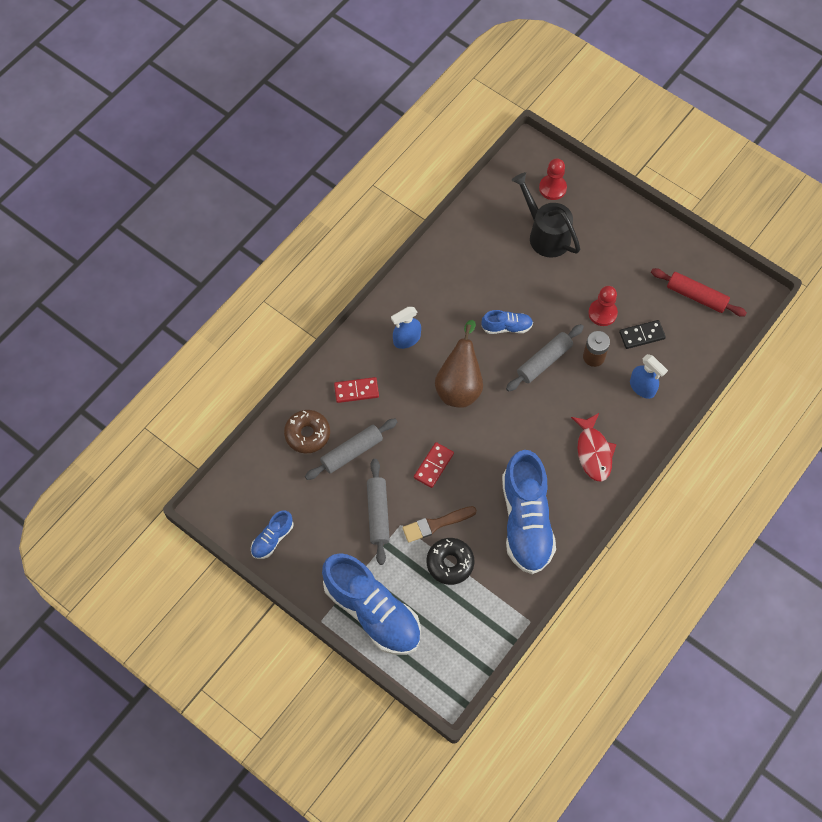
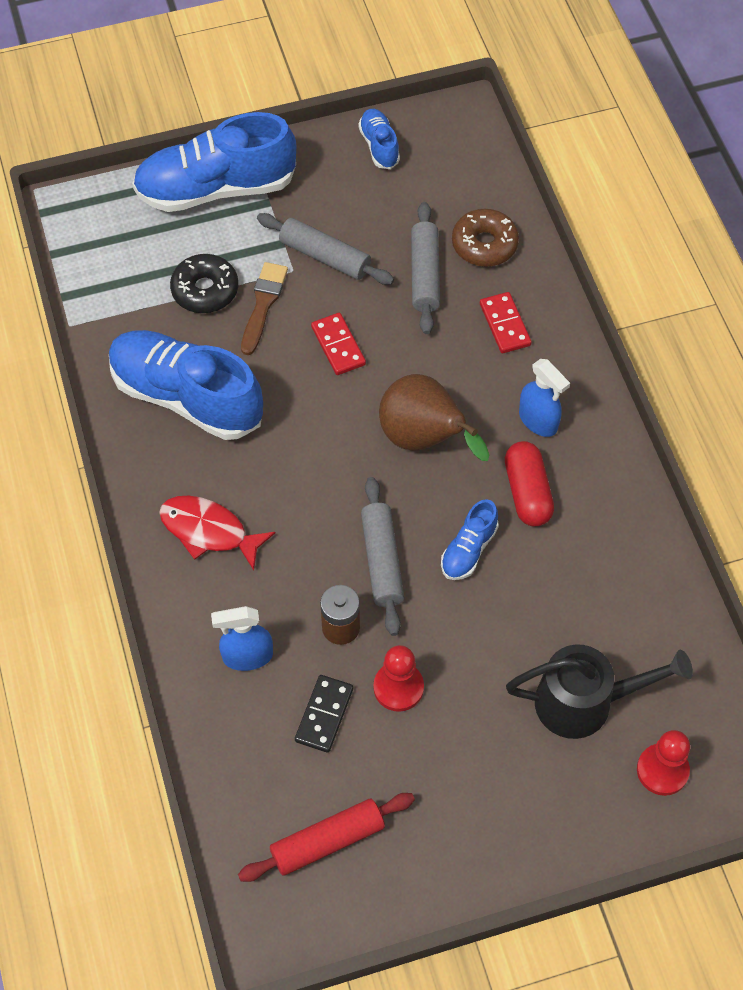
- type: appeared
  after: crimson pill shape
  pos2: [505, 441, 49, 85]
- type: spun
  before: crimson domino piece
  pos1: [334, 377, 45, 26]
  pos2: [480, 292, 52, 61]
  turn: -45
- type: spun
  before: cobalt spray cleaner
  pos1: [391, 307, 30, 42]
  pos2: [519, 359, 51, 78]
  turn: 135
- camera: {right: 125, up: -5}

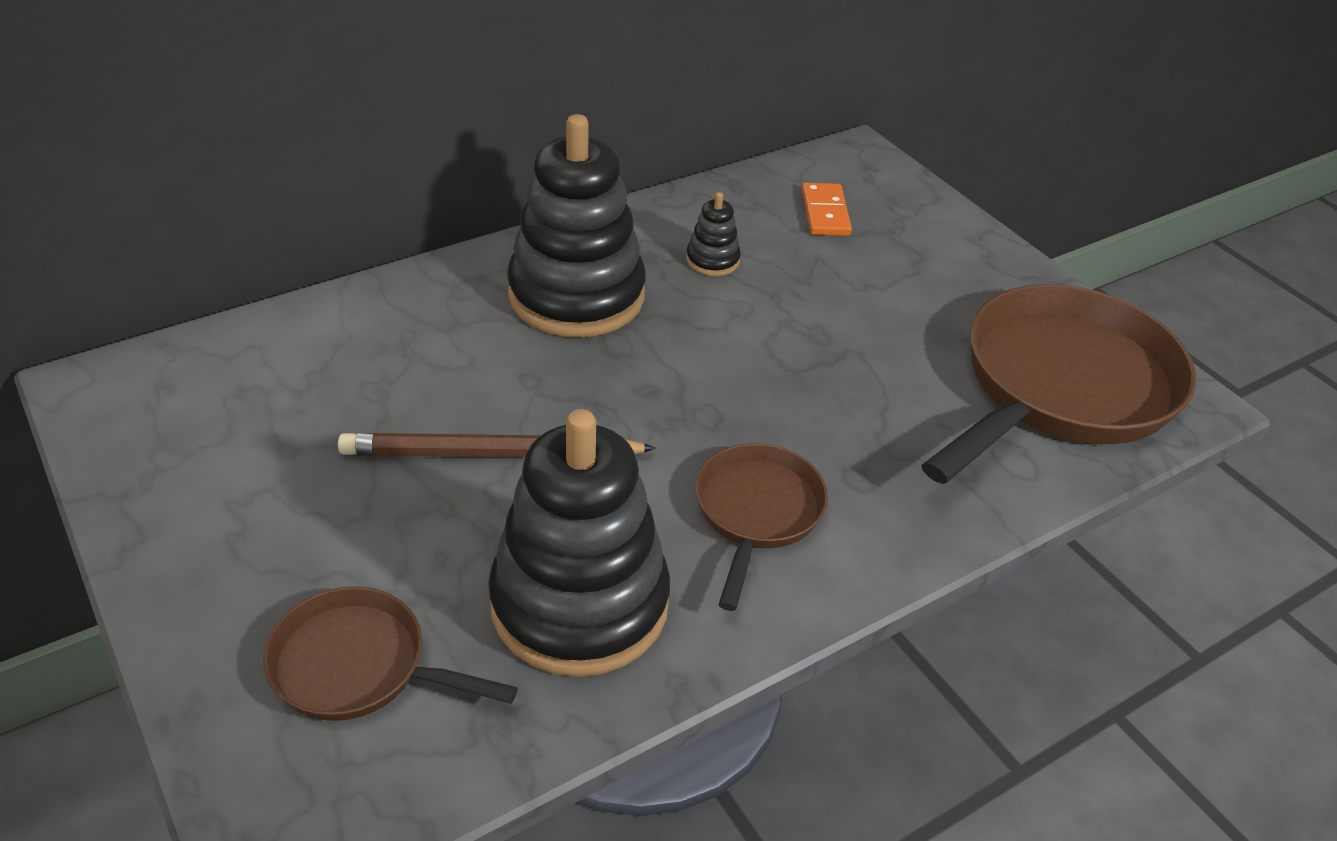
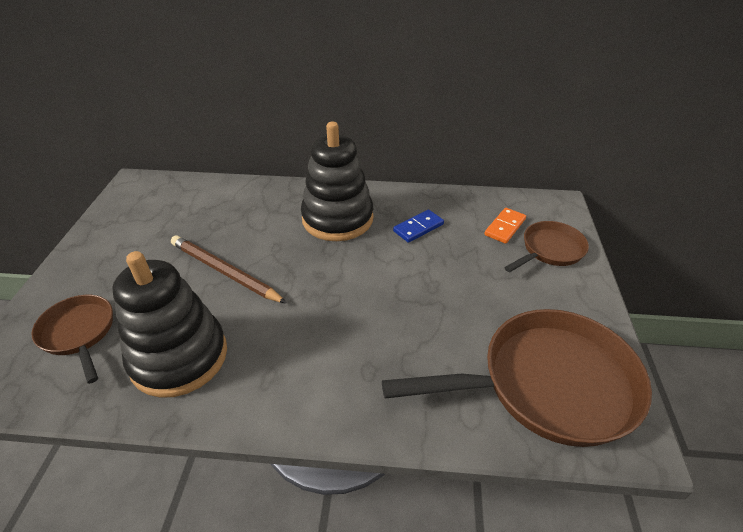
- type: relocated
  before: dark brown pan
  pos1: [695, 443, 133, 168]
  pos2: [504, 221, 85, 51]
- type: exchanged
  before: black stacking toy
  after: cobalt domino piece
  pos1: [686, 192, 55, 84]
  pos2: [393, 209, 51, 34]
- camera: {right: 40, up: 0}

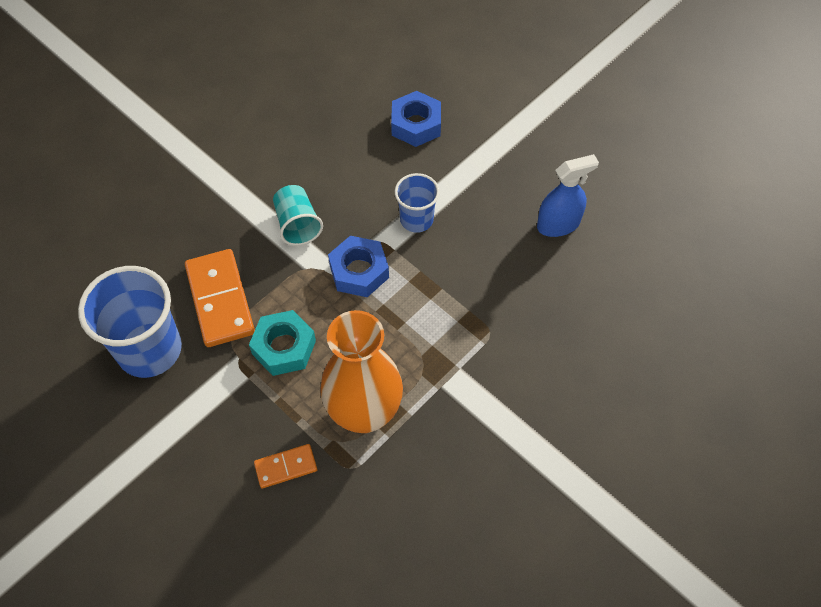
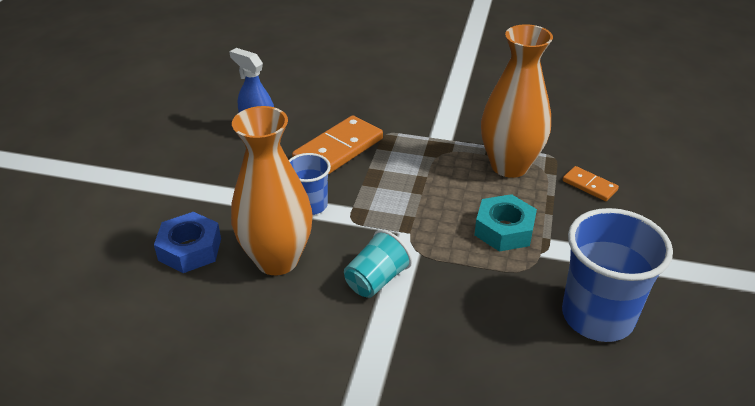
- type: missing
  before: cobalt hexagon nut
  pos1: [328, 236, 61, 61]
- type: appeared
  after: bright orange flower vase
  pos2: [231, 106, 82, 169]
- type: relocated
  before: bright orange domino piece
  pos1: [185, 249, 70, 98]
  pos2: [292, 115, 91, 60]
- camera: {right: -120, up: -20}

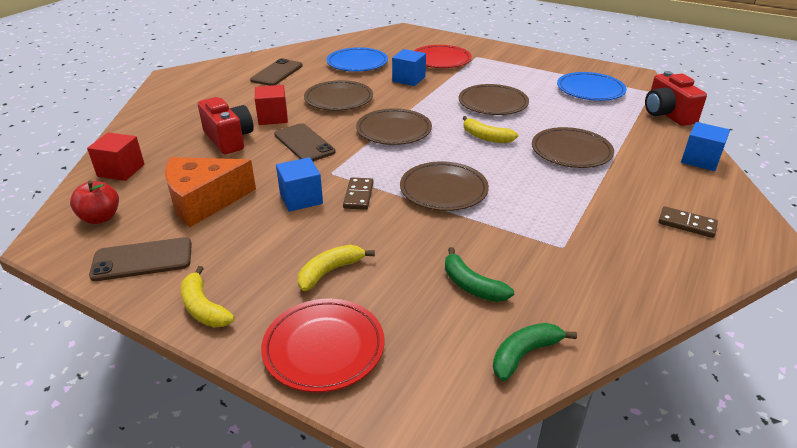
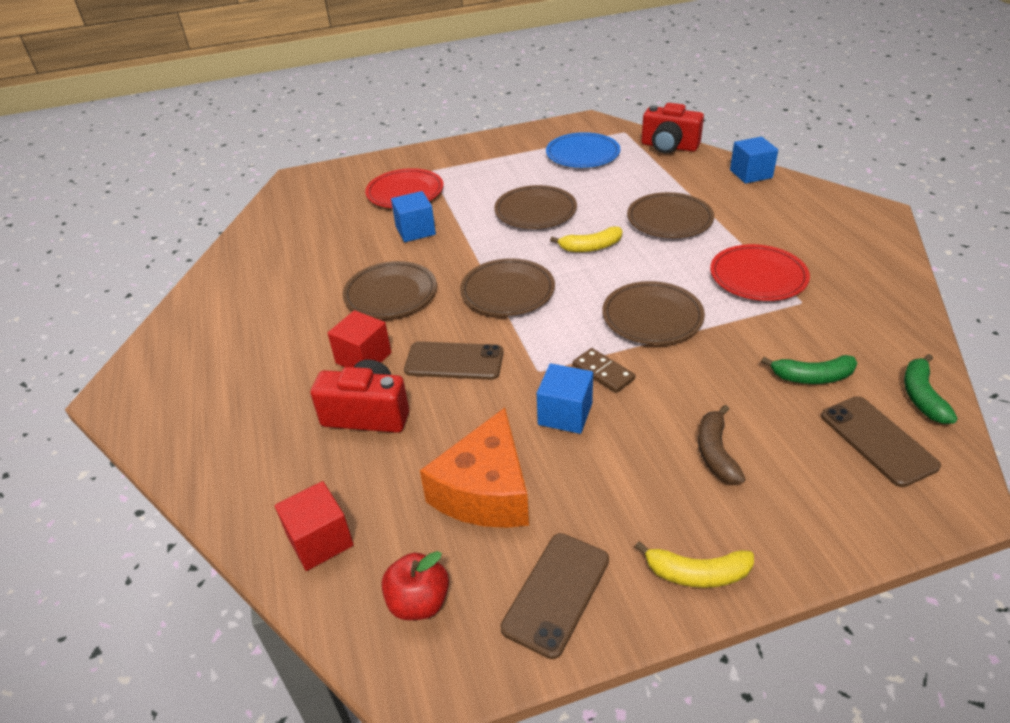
- type: missing
  before: cobalt flat dish
  pos1: [327, 47, 61, 25]
- type: missing
  before: dark brown domino piece
  pos1: [658, 206, 60, 32]
- type: relocated
  before: dark brown mobile phone
  pos1: [250, 58, 53, 28]
  pos2: [821, 396, 120, 91]
- type: relocated
  before: crimson flat dish
  pos1: [261, 299, 123, 93]
  pos2: [710, 244, 100, 57]
- type: colour
  before: yellow banana
  after: dark brown banana
  pos1: [298, 245, 77, 46]
  pos2: [698, 405, 47, 79]
- camera: {right: -45, up: 5}

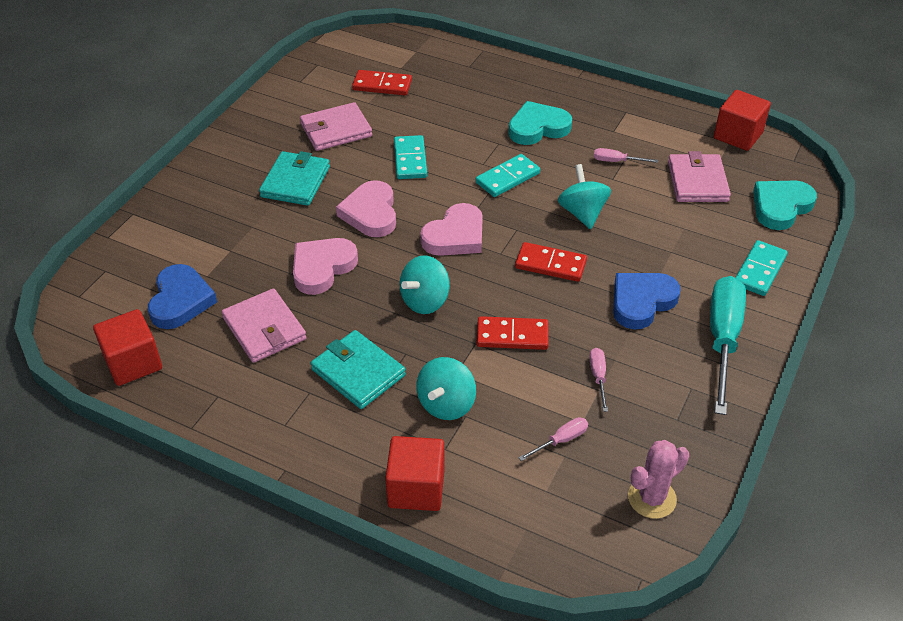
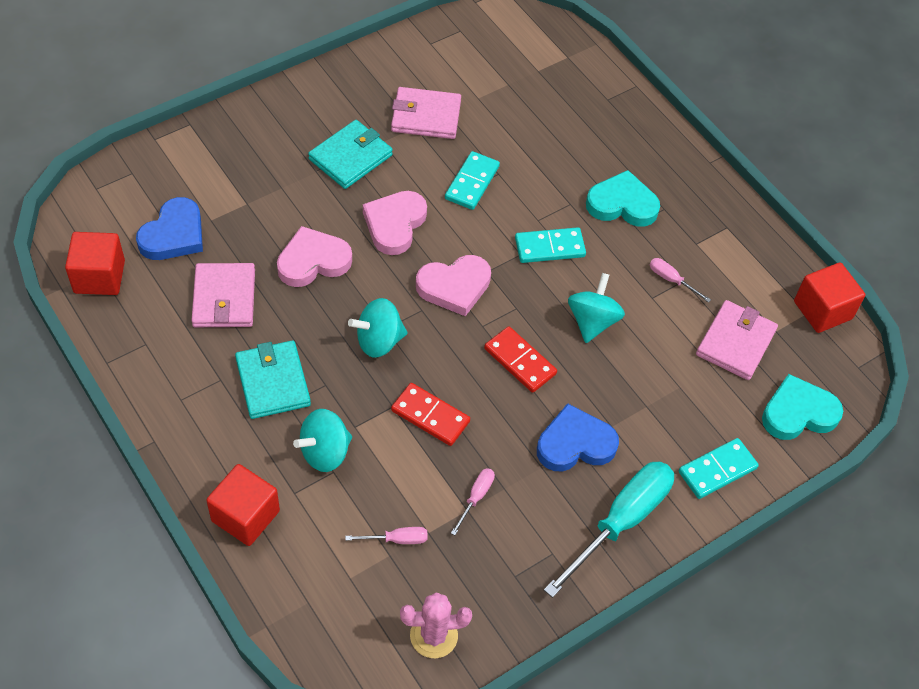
- type: missing
  before: crimson domino piece
  pos1: [352, 70, 60, 25]
- camera: {right: 25, up: 10}

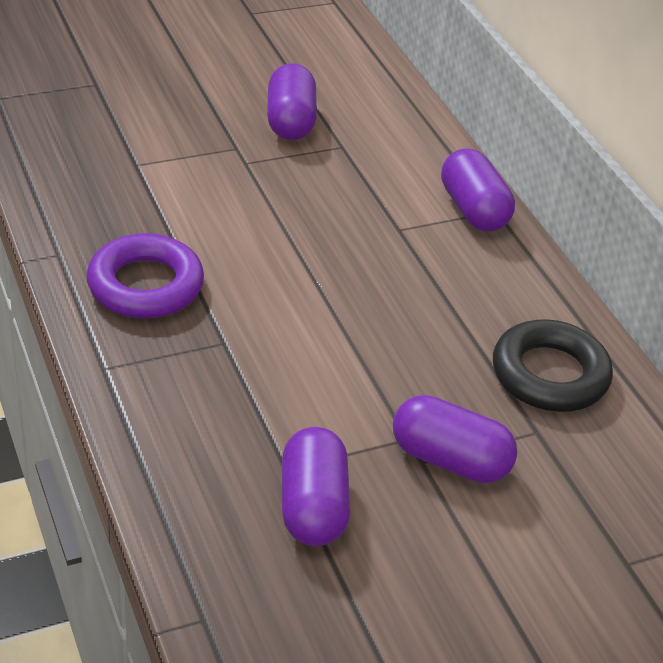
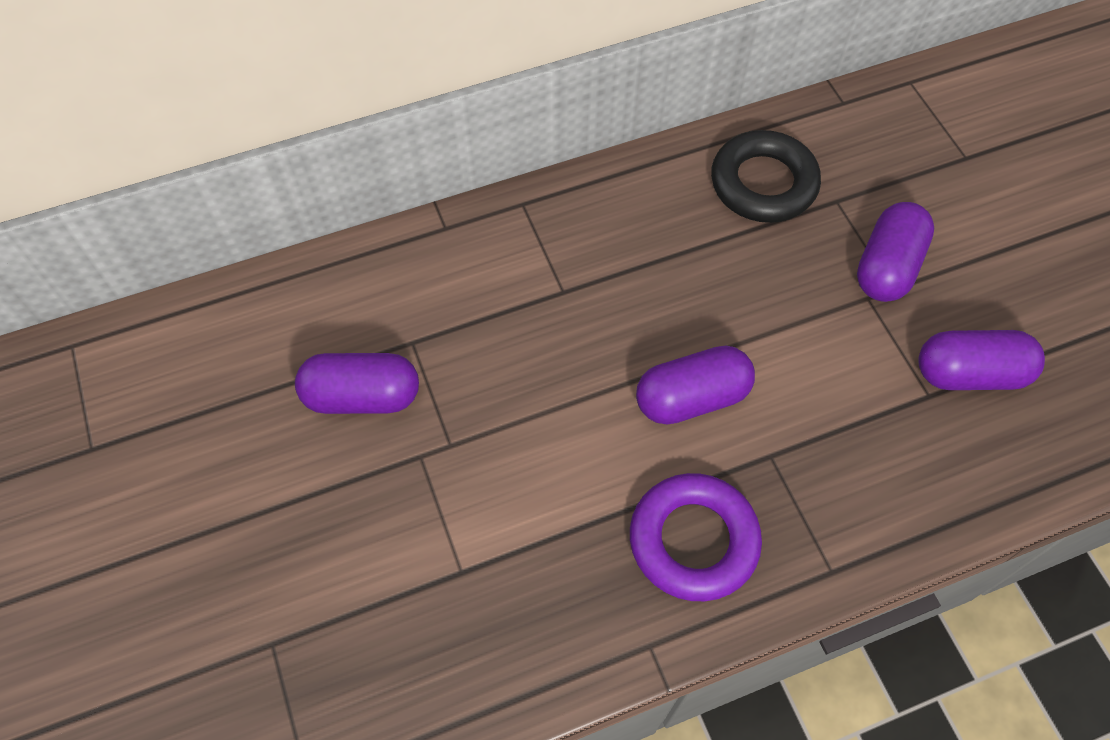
- type: relocated
  before: purple pill shape
  pos1: [441, 148, 74, 84]
  pos2: [636, 346, 119, 78]
- camera: {right: -85, up: 20}

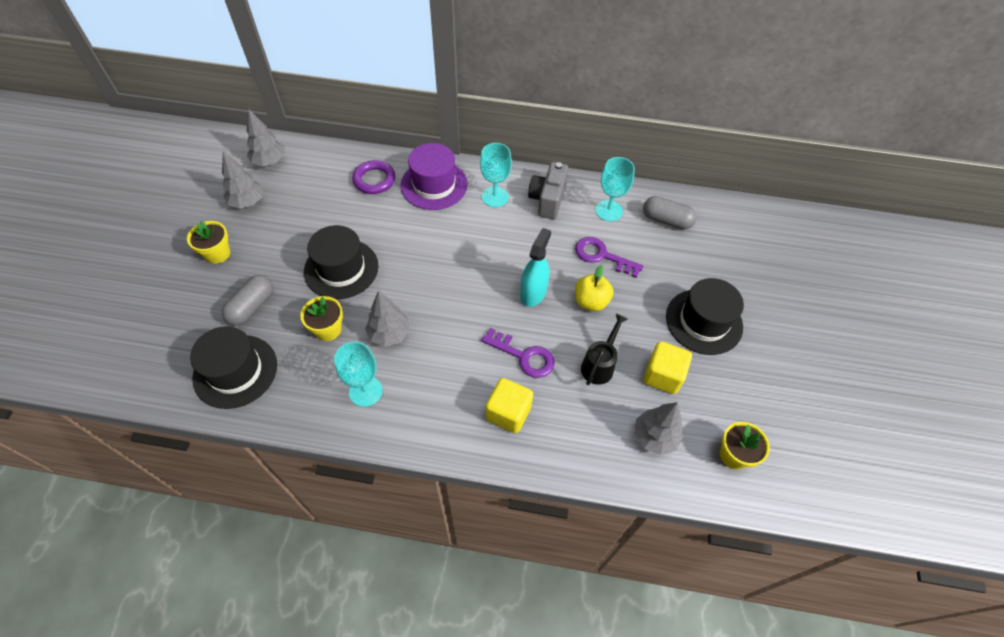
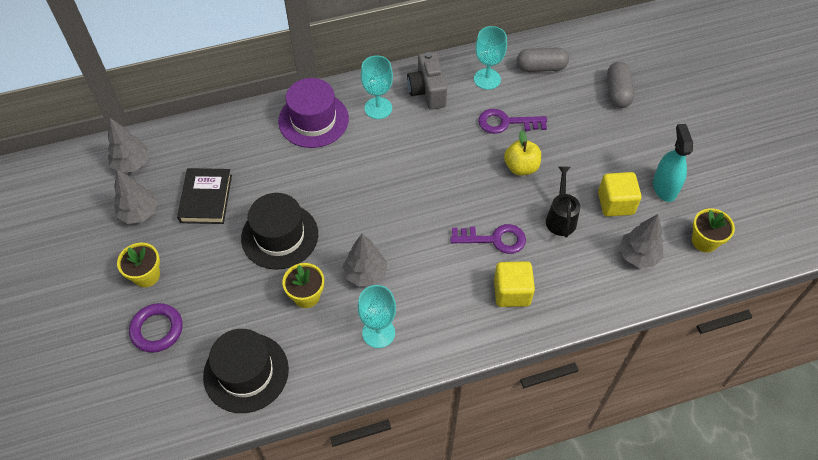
- type: missing
  before: black tall hat
  pos1: [666, 278, 78, 77]
- type: appeared
  after: black hardcover
  pos2: [177, 168, 55, 56]
- type: relocated
  before: grey pill shape
  pos1: [222, 275, 51, 51]
  pos2: [607, 62, 27, 46]
- type: relocated
  before: purple ring
  pos1: [352, 160, 44, 34]
  pos2: [129, 303, 54, 50]
- type: relocated
  before: teal spray cleaner
  pos1: [520, 228, 31, 79]
  pos2: [653, 124, 40, 78]
- camera: {right: -25, up: 0}

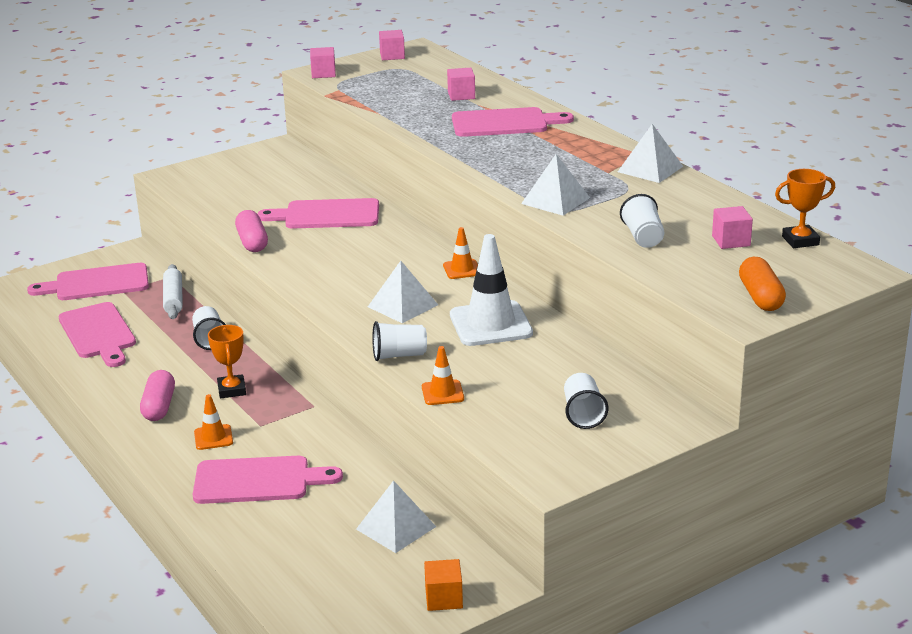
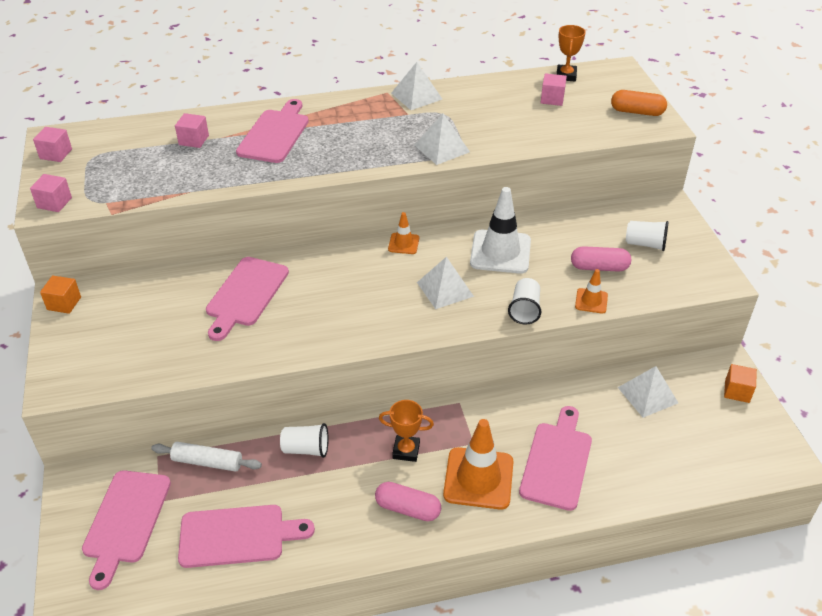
- type: missing
  before: snow-white cup
  pos1: [620, 194, 44, 54]
- type: appeared
  after: bright orange cube
  pos2: [40, 275, 41, 39]
- type: relocated
  before: rose-pink pill shape
  pos1: [235, 210, 33, 42]
  pos2: [571, 246, 60, 26]
- type: size
  before: bright orange road cone
  pos1: [194, 394, 39, 56]
  pos2: [443, 419, 71, 91]
  scale: 1.99
- camera: {right: -70, up: 15}

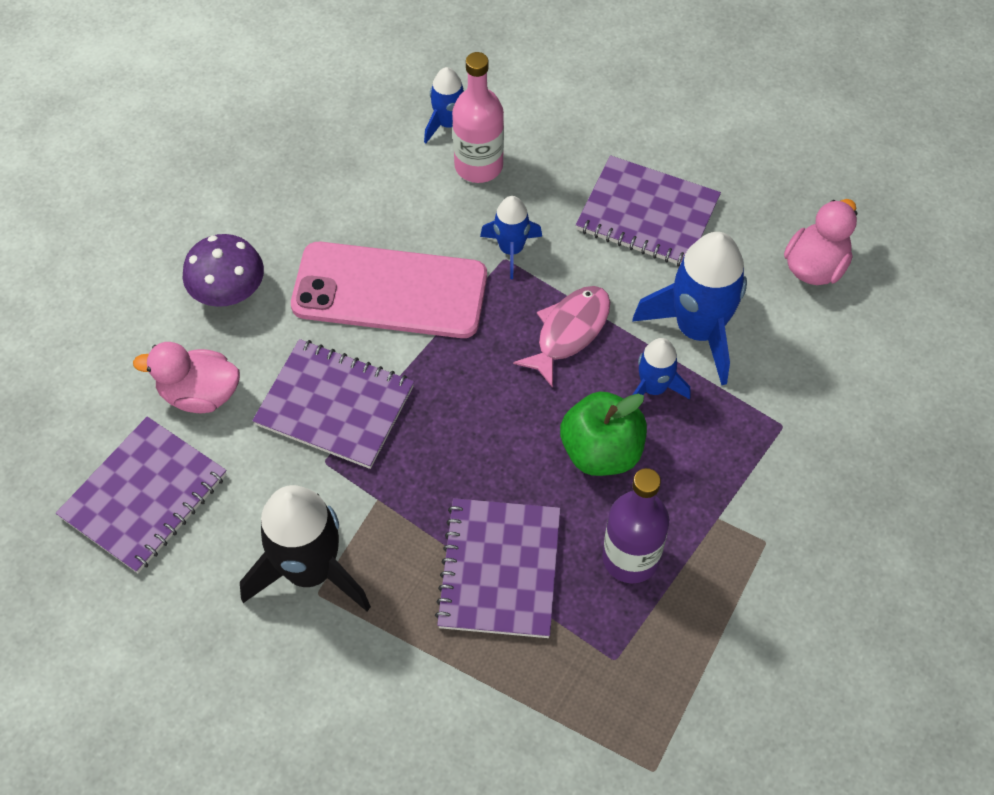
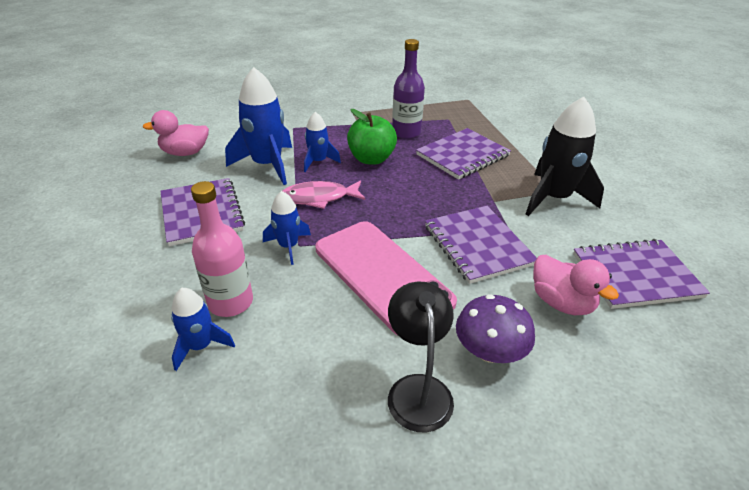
- type: appeared
  after: black reading lamp
  pos2: [388, 282, 66, 150]
- camera: {right: -135, up: -20}

